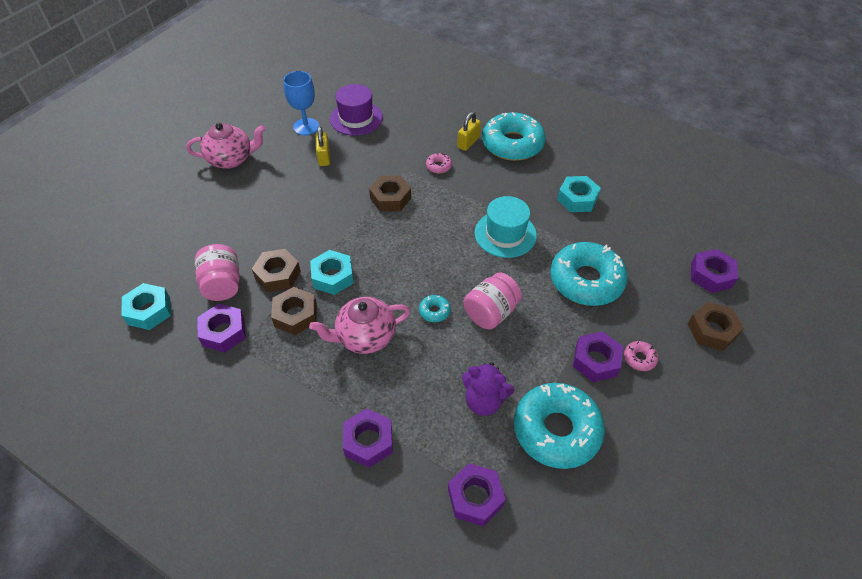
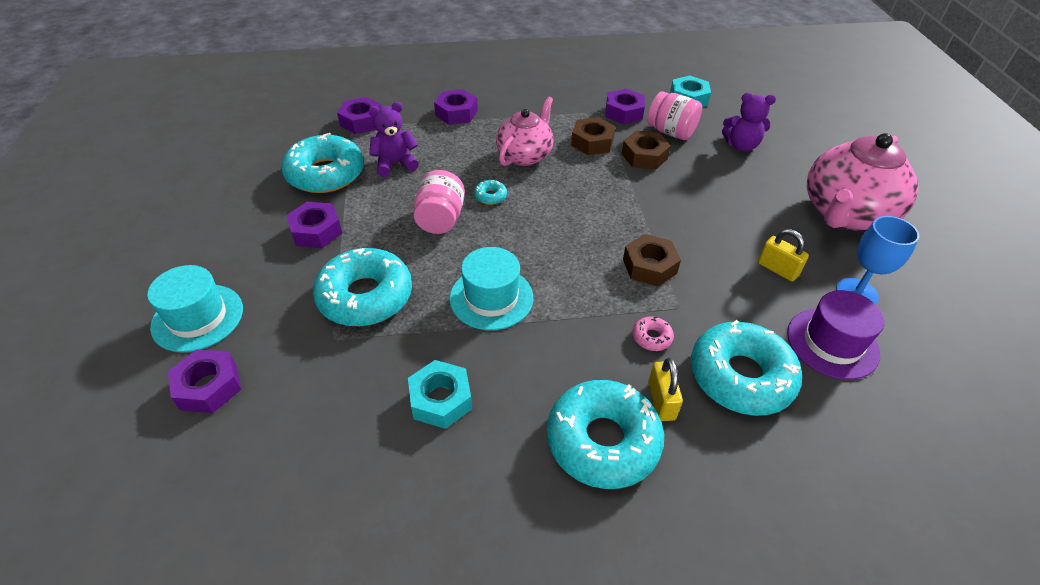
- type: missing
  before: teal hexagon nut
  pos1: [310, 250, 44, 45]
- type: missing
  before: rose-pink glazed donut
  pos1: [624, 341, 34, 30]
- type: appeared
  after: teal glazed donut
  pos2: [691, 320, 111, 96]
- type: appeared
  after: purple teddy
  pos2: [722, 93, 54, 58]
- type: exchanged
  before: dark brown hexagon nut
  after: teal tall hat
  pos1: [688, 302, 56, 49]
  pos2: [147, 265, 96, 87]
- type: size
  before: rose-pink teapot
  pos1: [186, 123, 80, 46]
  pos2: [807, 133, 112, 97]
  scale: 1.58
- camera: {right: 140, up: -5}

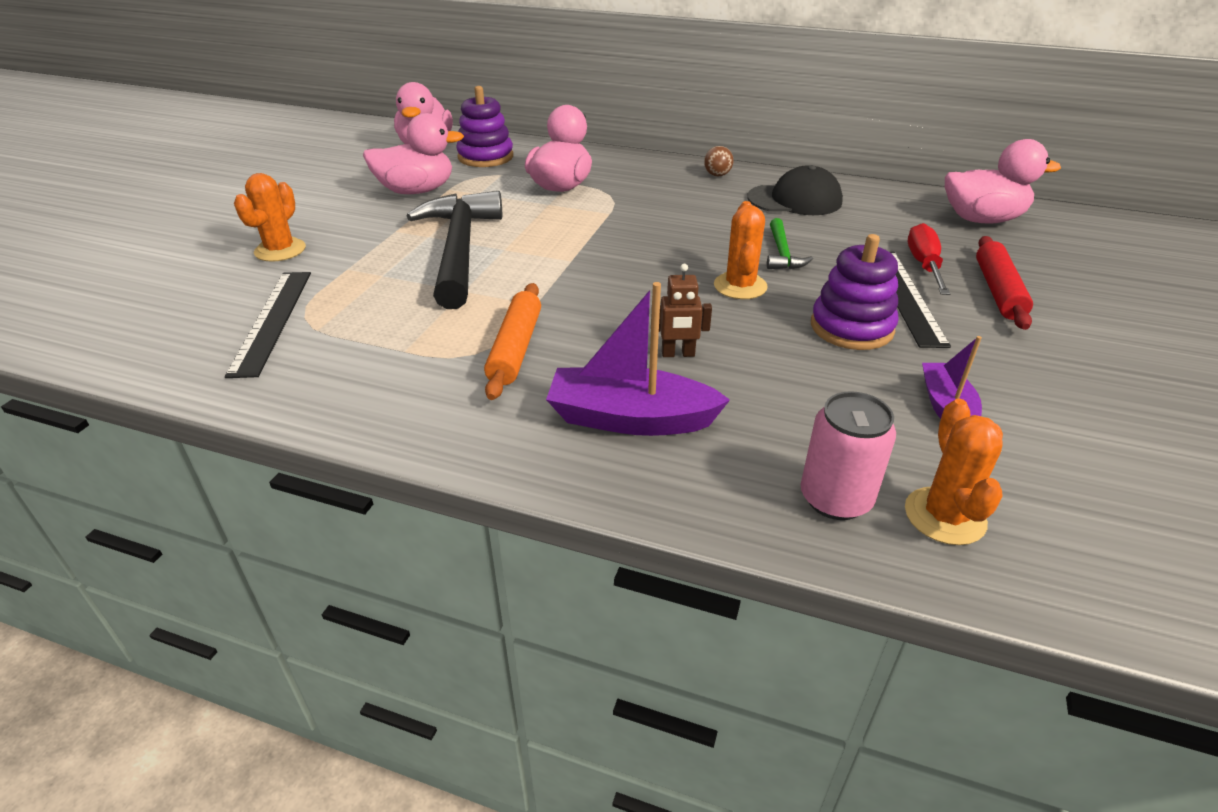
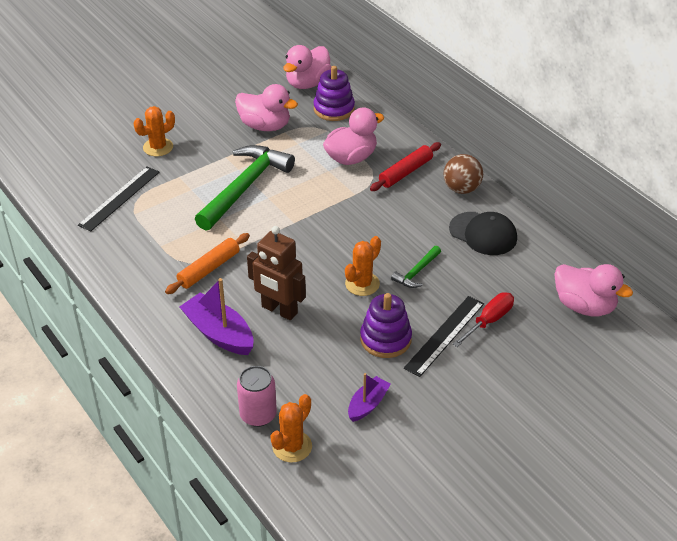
- type: relocated
  before: crimson pastry roller
  pos1: [976, 236, 57, 94]
  pos2: [370, 142, 71, 49]
- type: colour
  before: black carpenter's hammer
  after: green carpenter's hammer
  pos1: [407, 191, 95, 118]
  pos2: [195, 145, 100, 86]
- type: size
  before: dark brown robot
  pos1: [651, 264, 61, 93]
  pos2: [247, 226, 59, 94]
  scale: 1.89
- type: size
  before: dark brown ball
  pos1: [704, 146, 30, 30]
  pos2: [444, 154, 39, 40]
  scale: 1.77
- camera: {right: 35, up: 5}

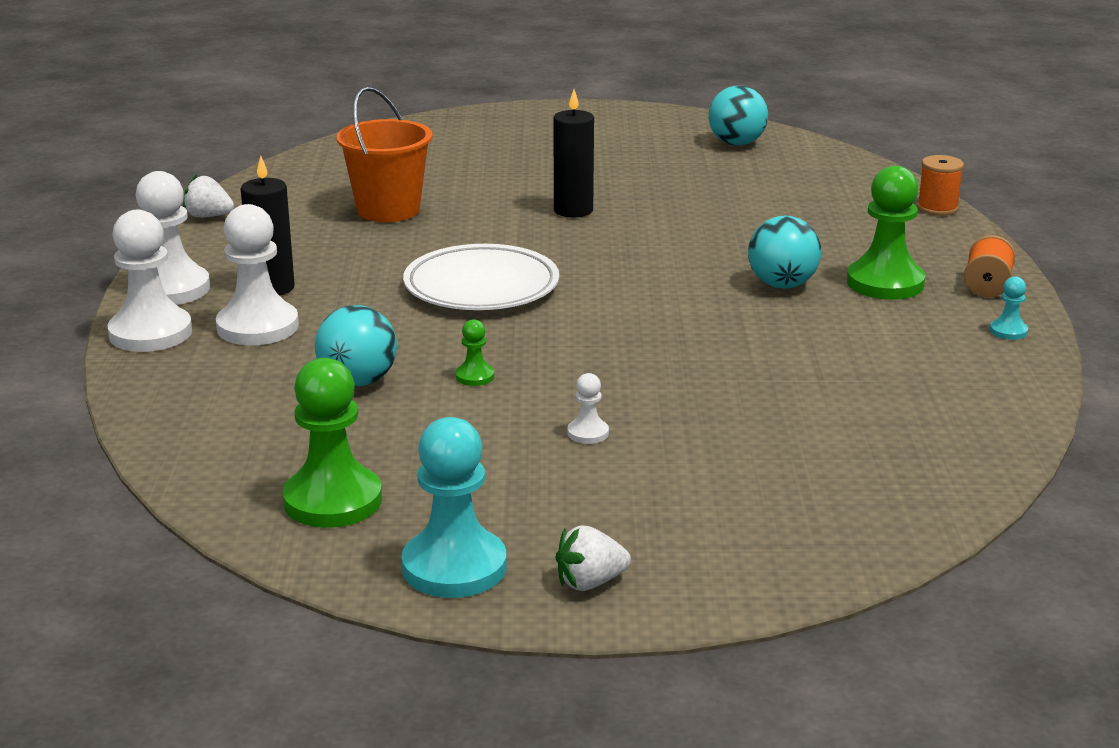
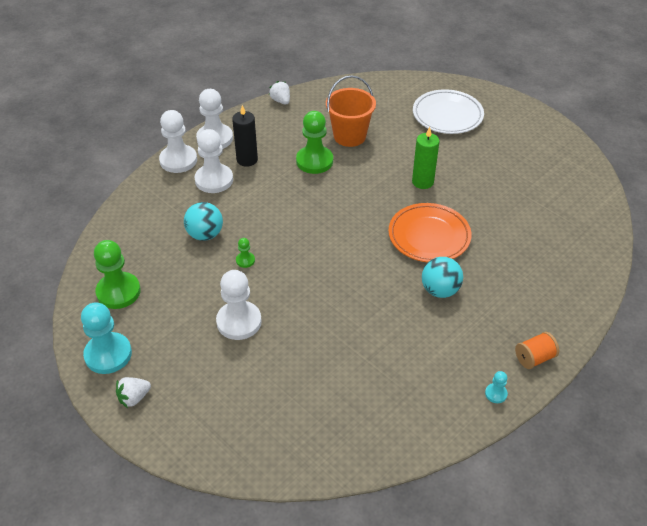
- type: missing
  before: teal ball
  pos1: [709, 86, 59, 59]
- type: missing
  before: bright orange spool
  pos1: [917, 155, 47, 61]
- type: appeared
  after: bright orange flat dish
  pos2: [388, 203, 84, 59]
- type: relocated
  before: snow-white flat dish
  pos1: [403, 244, 156, 66]
  pos2: [413, 89, 71, 45]
- type: relocated
  before: green game pawn
  pos1: [847, 166, 78, 134]
  pos2: [296, 111, 37, 63]
- type: colour
  before: black wax candle
  after: green wax candle
  pos1: [554, 89, 40, 128]
  pos2: [412, 127, 27, 62]
- type: spun
  before: snow-white berry
  pos1: [556, 525, 75, 66]
  pos2: [116, 377, 35, 31]
  turn: -60
- type: size
  before: snow-white game pawn
  pos1: [567, 373, 42, 71]
  pos2: [216, 270, 46, 70]
  scale: 2.21
- camera: {right: 45, up: 20}

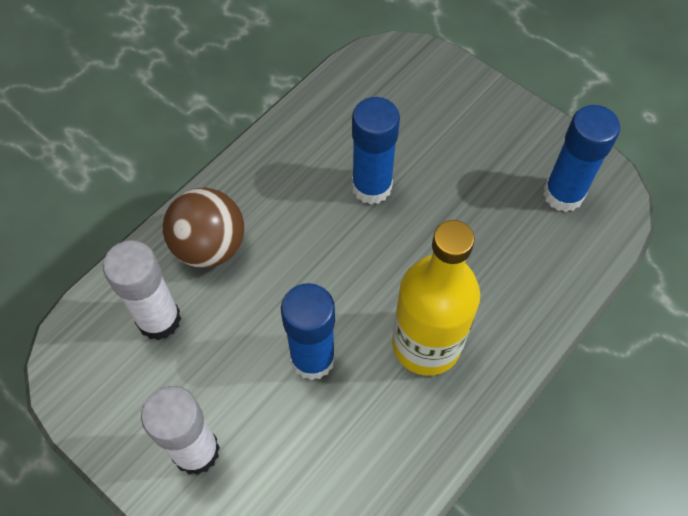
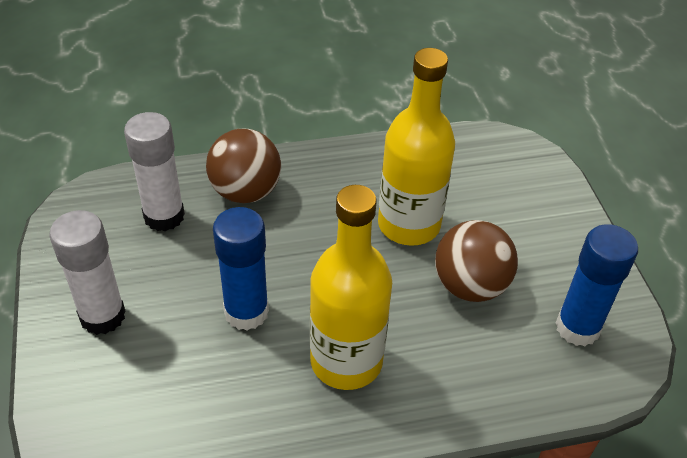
- type: appeared
  after: dark brown ball
  pos2: [435, 220, 83, 82]
- type: exchanged
  before: cobalt stick of glue
  after: yellow bottle
  pos1: [352, 97, 48, 107]
  pos2: [378, 48, 77, 198]
- camera: {right: 35, up: -15}

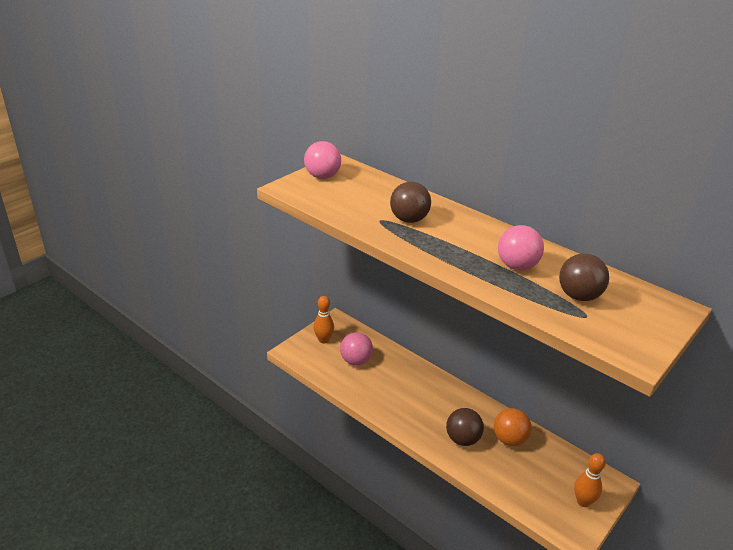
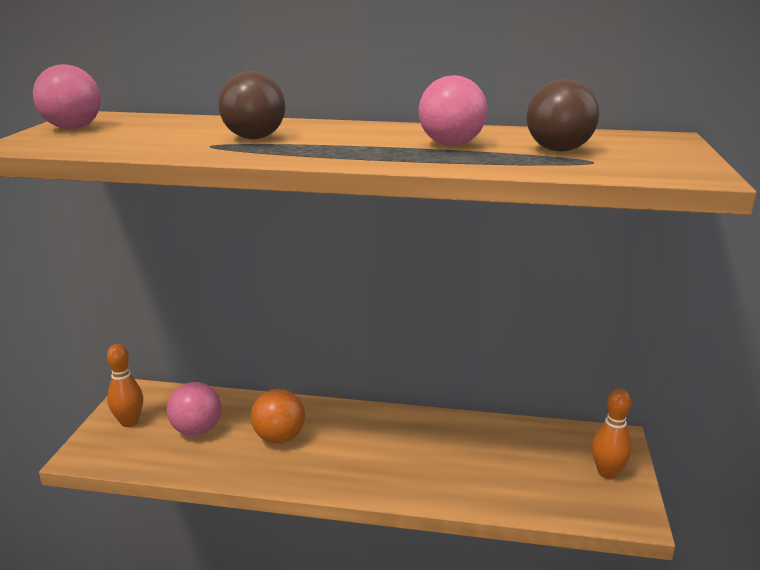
- type: missing
  before: dark brown ball
  pos1: [446, 408, 38, 38]
- type: relocated
  before: bright orange ball
  pos1: [494, 408, 38, 38]
  pos2: [251, 389, 54, 54]
- camera: {right: -30, up: -10}

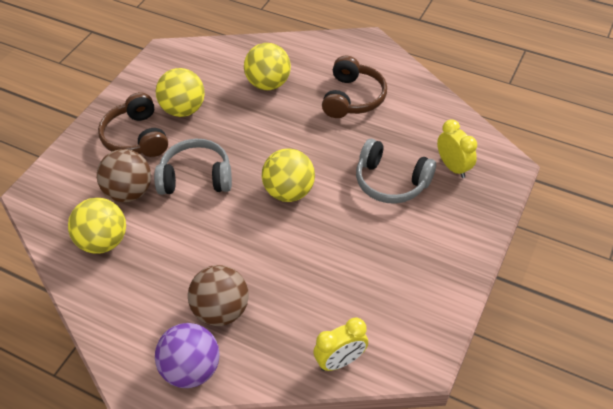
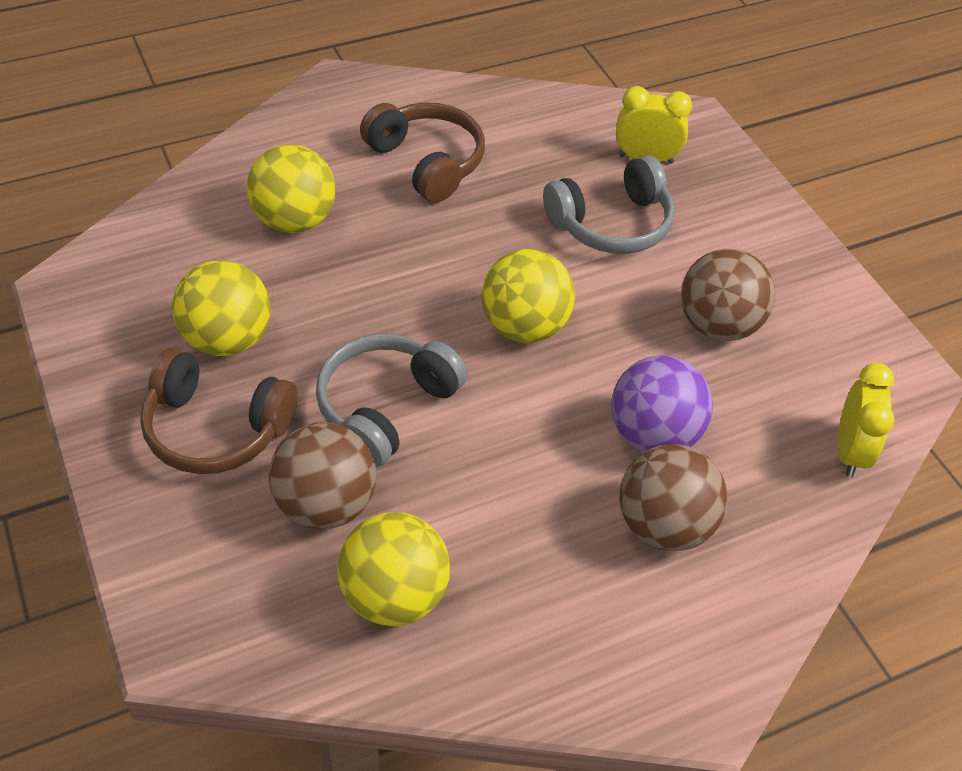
- type: appeared
  after: dark brown ball
  pos2: [681, 248, 94, 93]
- type: relocated
  before: purple ball
  pos1: [155, 323, 65, 65]
  pos2: [611, 355, 102, 97]
- camera: {right: -55, up: 0}

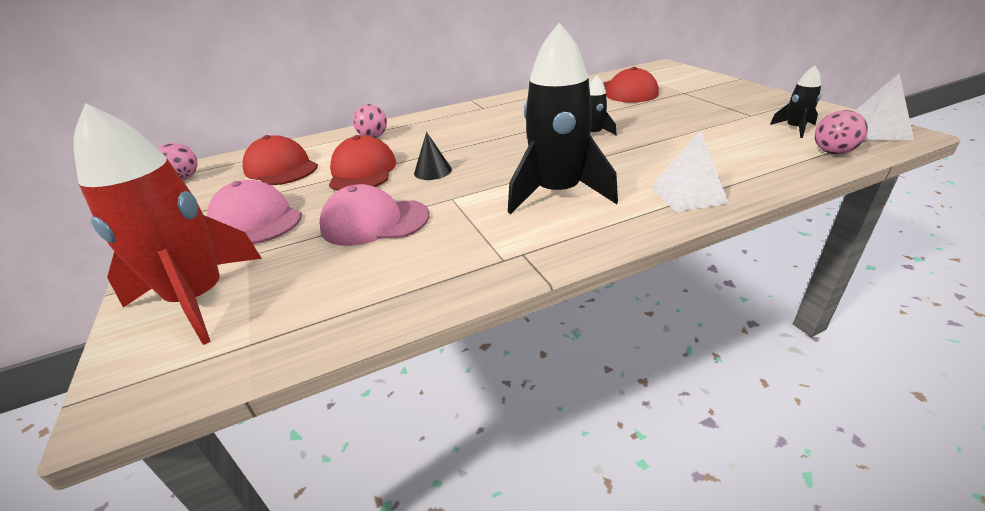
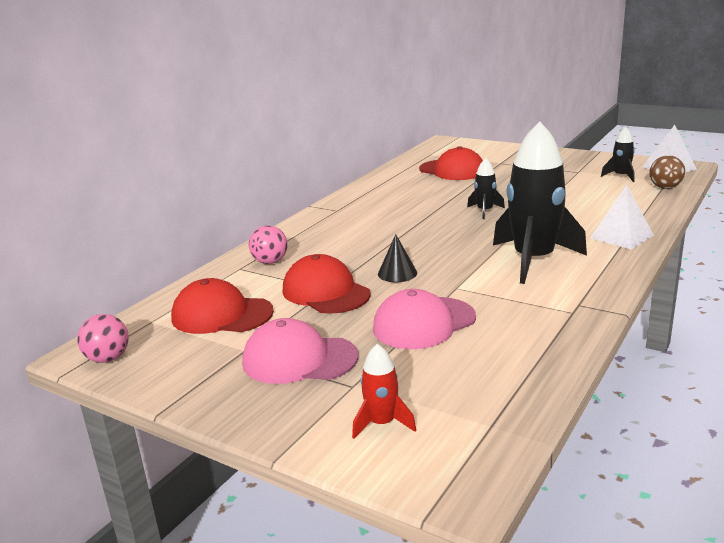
- type: colour
  before: rose-pink ball
  after: dark brown ball
  pos1: [815, 110, 53, 45]
  pos2: [649, 155, 36, 34]
- type: size
  before: crimson spaceship
  pos1: [74, 103, 188, 242]
  pos2: [352, 344, 64, 95]
  scale: 0.46
- camera: {right: -35, up: -10}

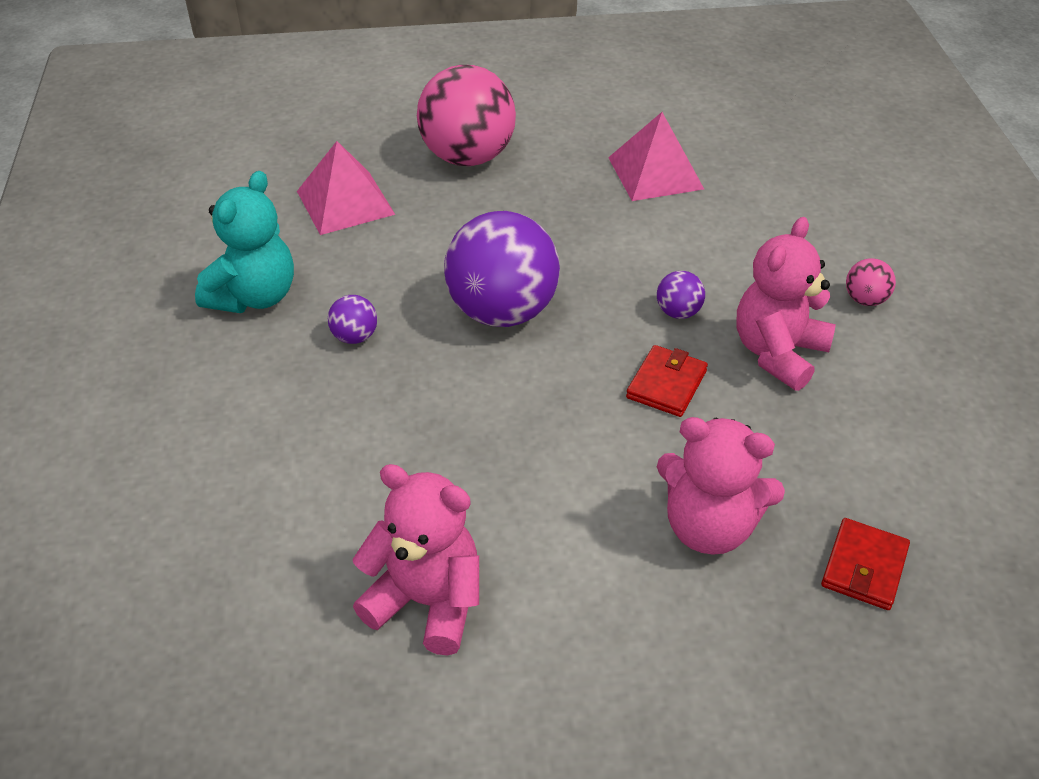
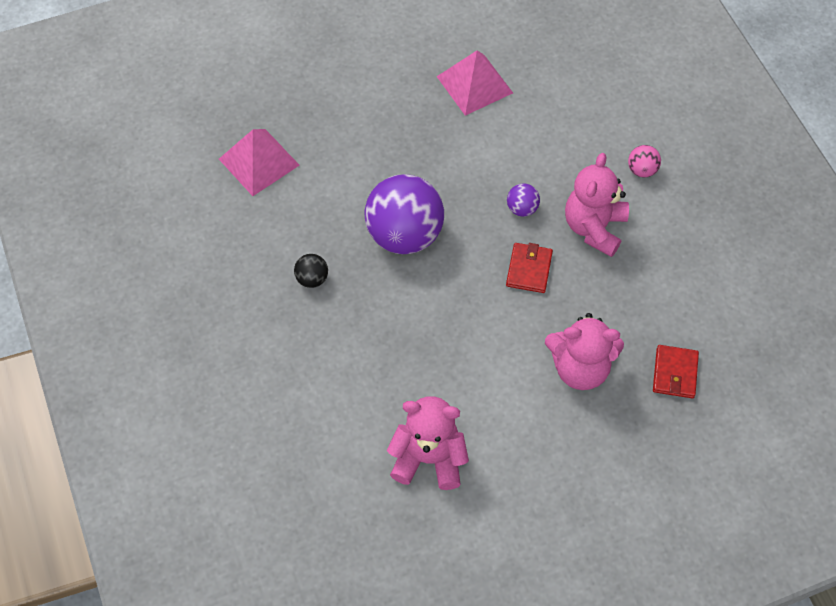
- type: missing
  before: teal teddy
  pos1: [195, 171, 99, 142]
- type: missing
  before: rose-pink ball
  pos1: [417, 65, 99, 101]
- type: colour
  before: purple ball
  after: black ball
  pos1: [328, 295, 49, 49]
  pos2: [294, 254, 34, 34]
- camera: {right: -15, up: 15}

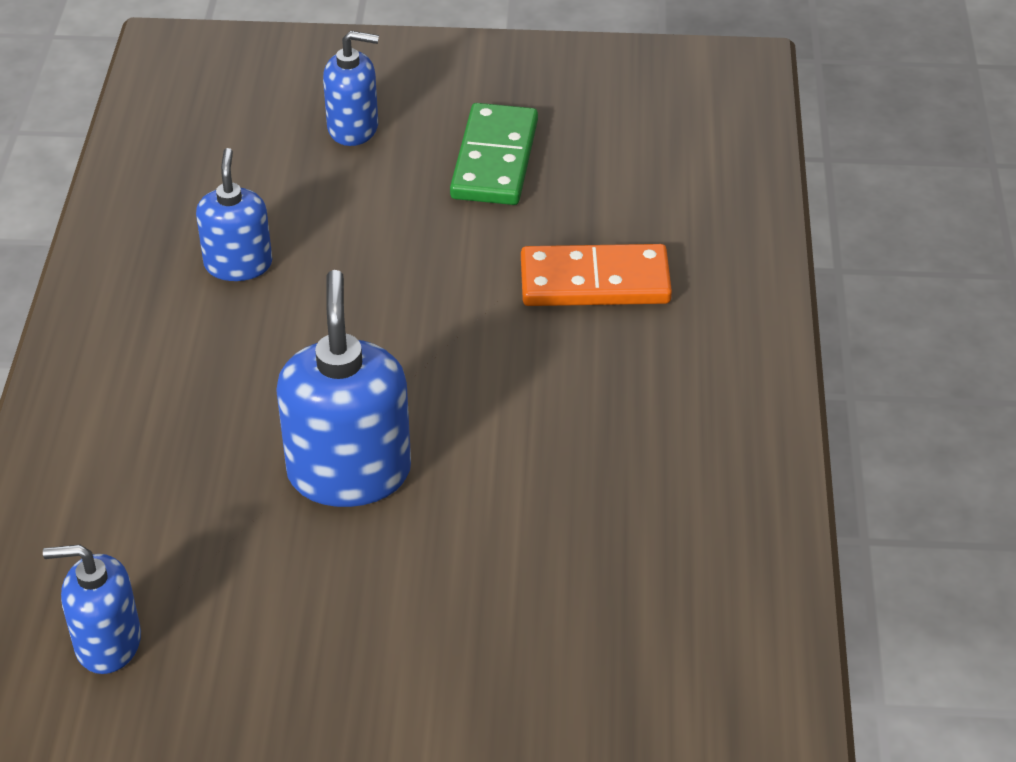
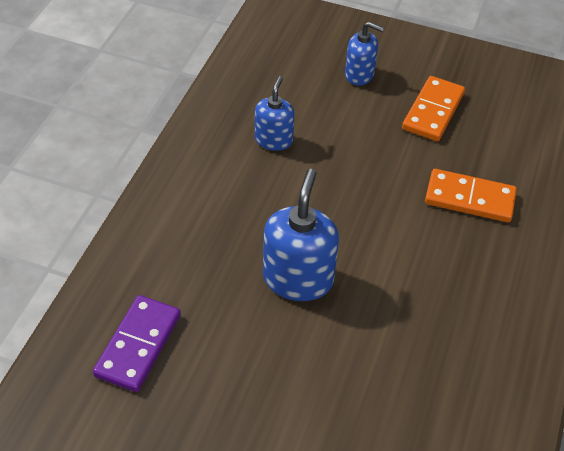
- type: exchanged
  before: cobalt soap dispenser
  after: purple domino piece
  pos1: [43, 545, 98, 129]
  pos2: [93, 295, 88, 97]
- type: colour
  before: green domino piece
  after: bright orange domino piece
  pos1: [450, 103, 88, 102]
  pos2: [402, 76, 63, 65]
- camera: {right: 15, up: 5}

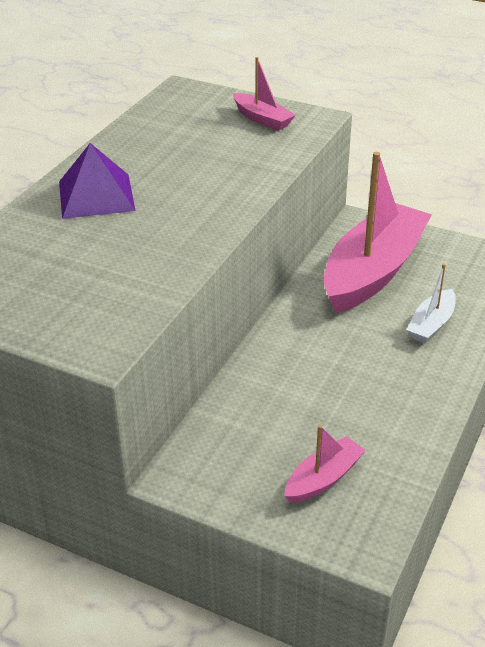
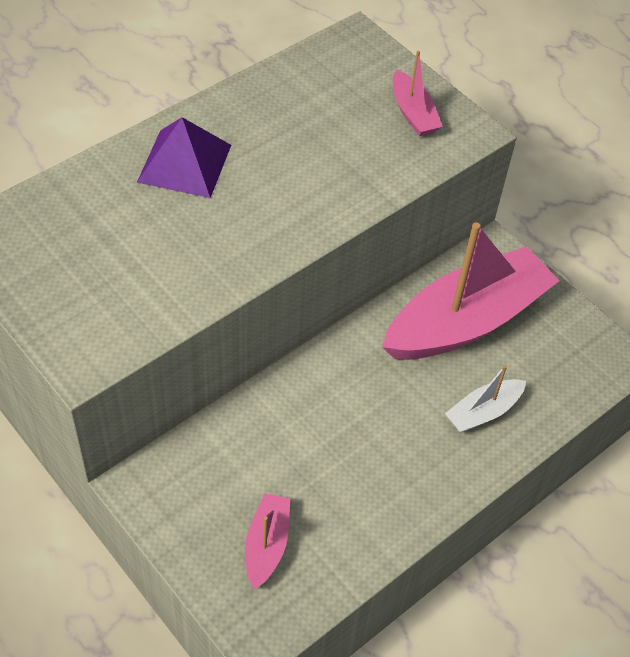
- type: spun
  before: rose-pink boat
  pos1: [285, 425, 81, 78]
  pos2: [245, 493, 45, 97]
  turn: -60
- camera: {right: 20, up: 15}

